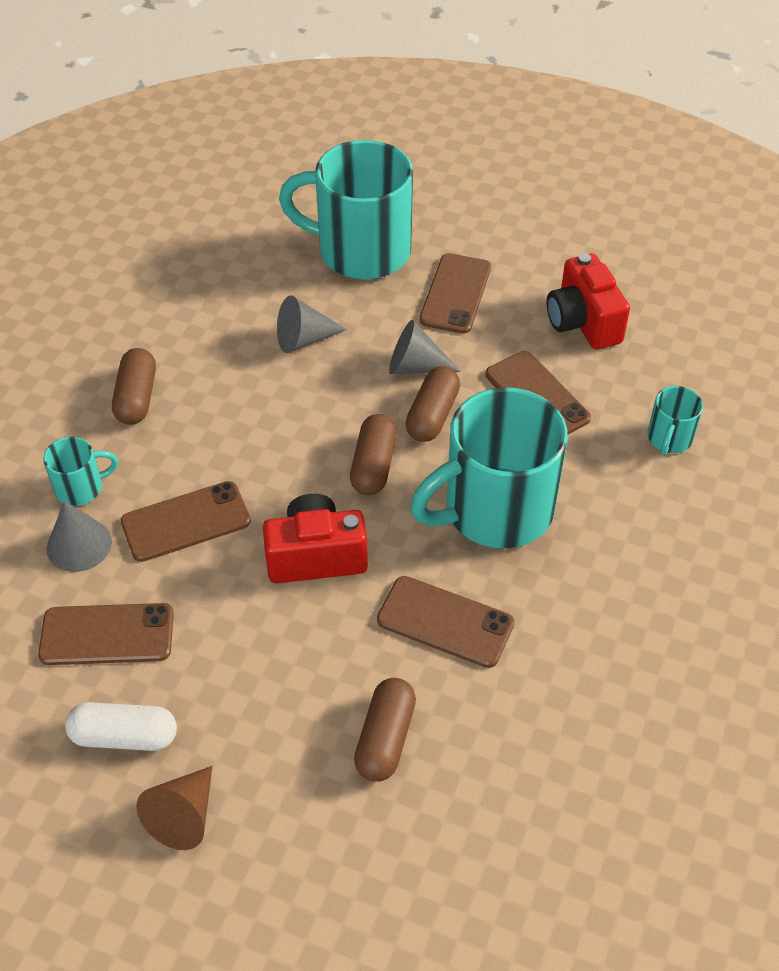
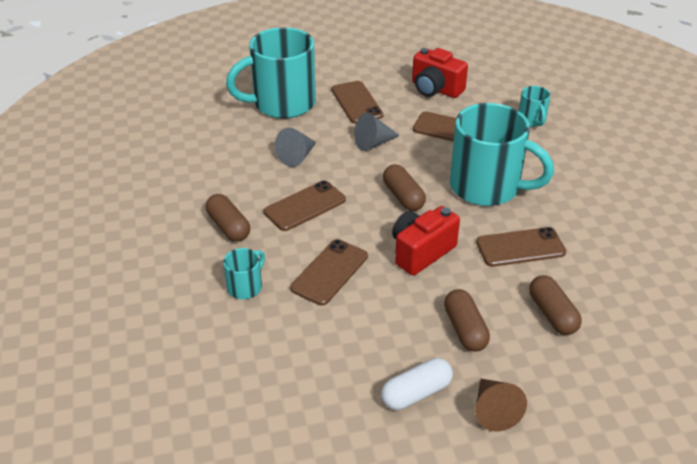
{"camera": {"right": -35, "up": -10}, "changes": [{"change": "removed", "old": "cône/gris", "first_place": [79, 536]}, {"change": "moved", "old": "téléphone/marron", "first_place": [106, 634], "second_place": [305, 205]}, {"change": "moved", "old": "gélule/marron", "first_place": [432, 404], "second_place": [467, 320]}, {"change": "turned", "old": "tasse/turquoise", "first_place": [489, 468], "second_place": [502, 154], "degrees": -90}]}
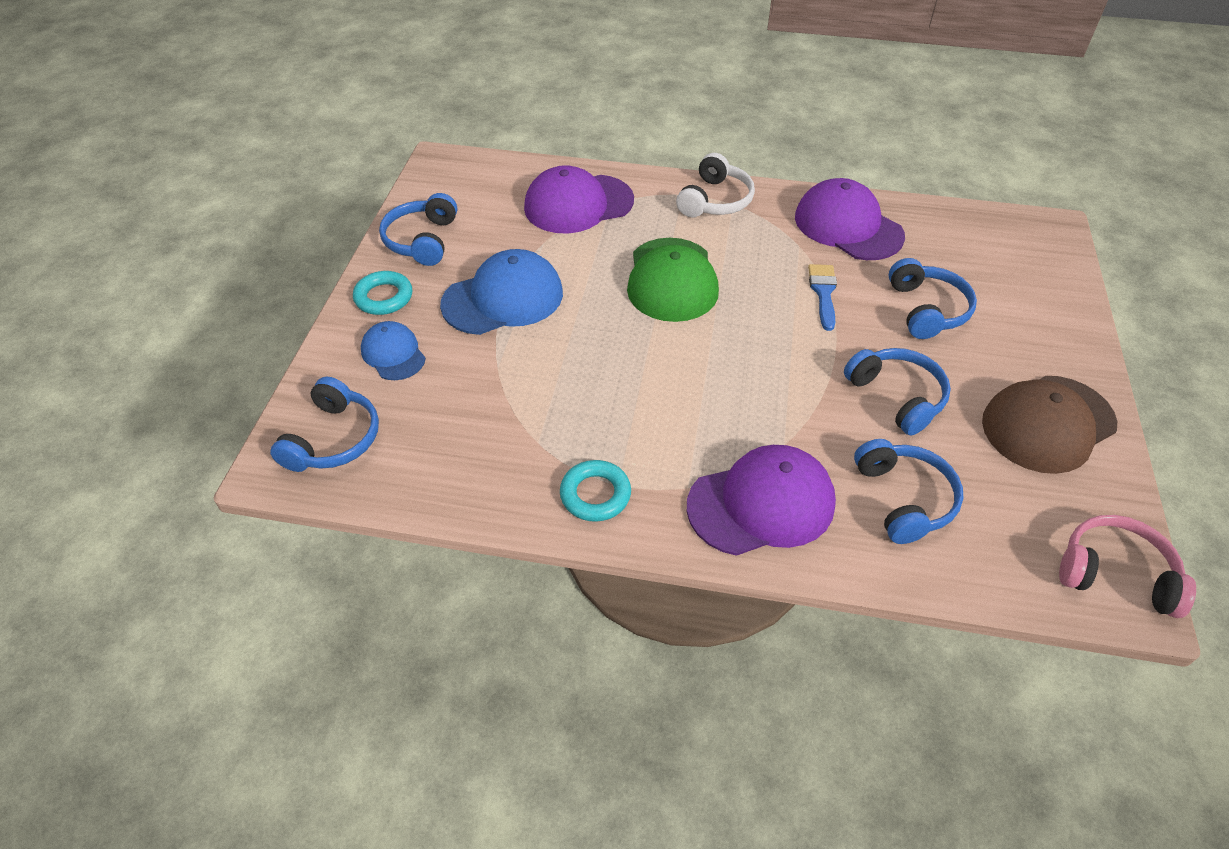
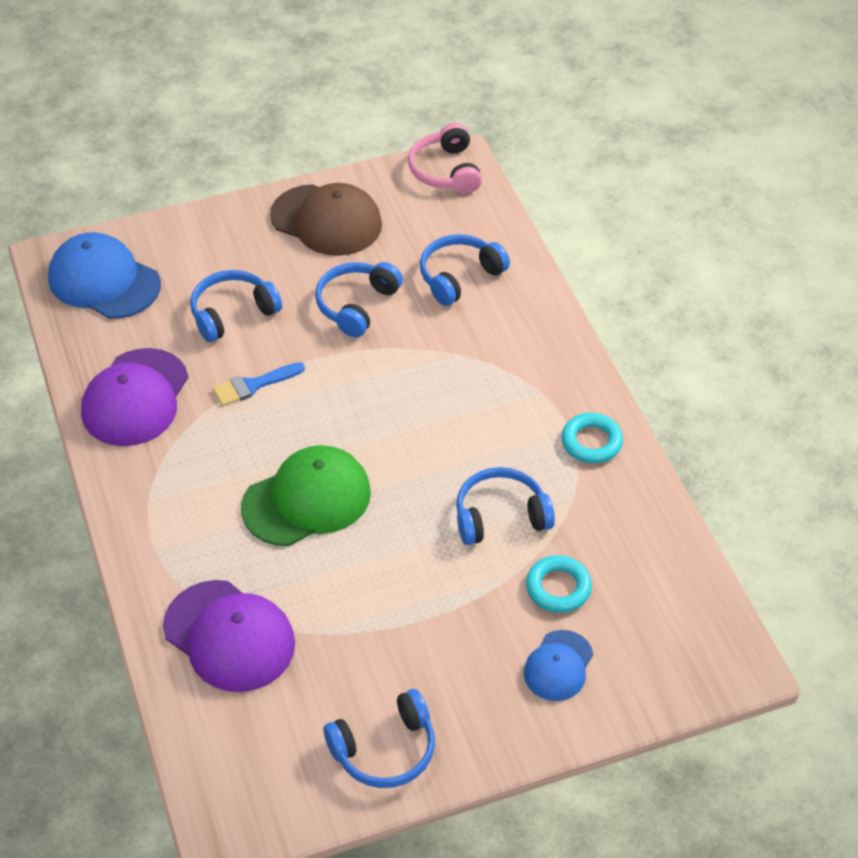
{"camera": {"right": -120, "up": 0}, "changes": [{"change": "removed", "old": "casque audio/blanc", "first_place": [715, 185]}, {"change": "removed", "old": "casquette/violet", "first_place": [761, 500]}, {"change": "moved", "old": "casque audio/bleu", "first_place": [324, 424], "second_place": [505, 506]}, {"change": "moved", "old": "anneau/turquoise", "first_place": [382, 293], "second_place": [559, 584]}, {"change": "moved", "old": "casquette/bleu", "first_place": [501, 292], "second_place": [104, 275]}]}
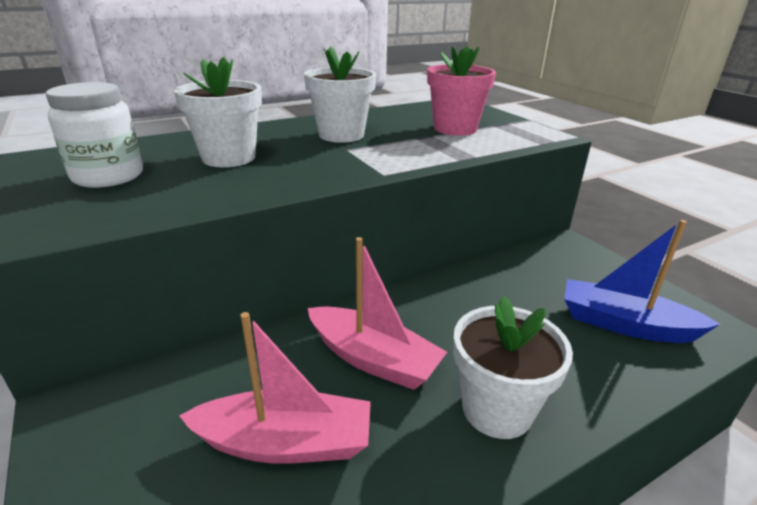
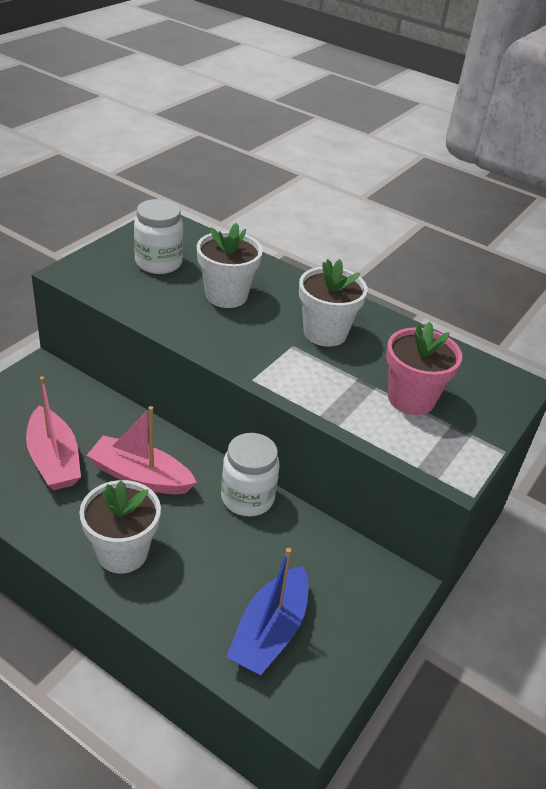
{"camera": {"right": 60, "up": 10}, "changes": [{"change": "added", "new": "bocal/blanc", "second_place": [250, 474]}, {"change": "turned", "old": "bateau/rose", "first_place": [377, 313], "second_place": [141, 450], "degrees": 105}, {"change": "turned", "old": "bateau/bleu", "first_place": [642, 281], "second_place": [267, 611], "degrees": -150}]}
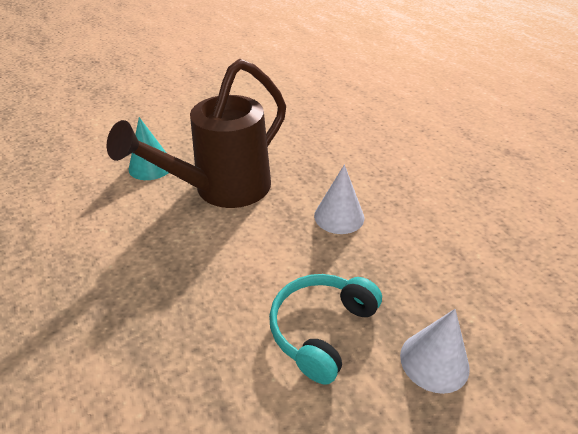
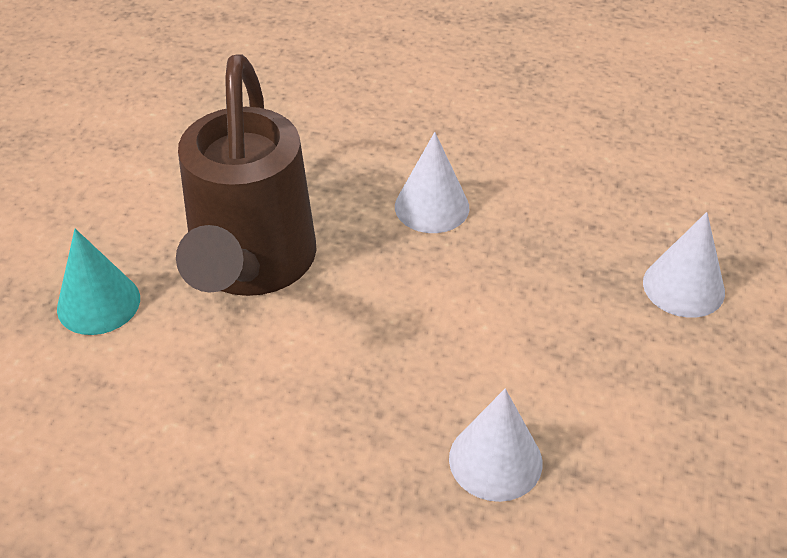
{"camera": {"right": -45, "up": 5}, "changes": [{"change": "removed", "old": "casque audio/turquoise", "first_place": [325, 329]}, {"change": "added", "new": "cône/blanc", "second_place": [495, 445]}]}
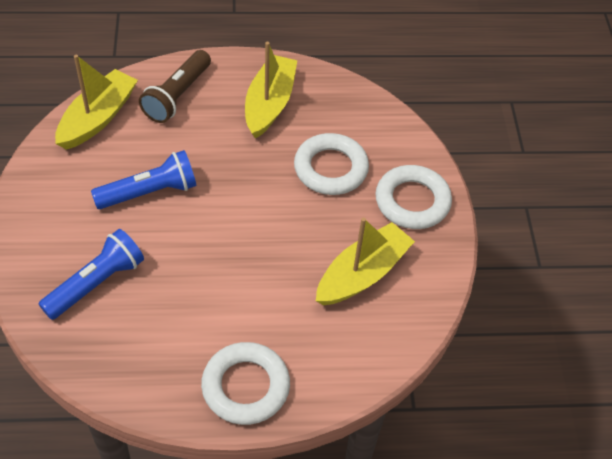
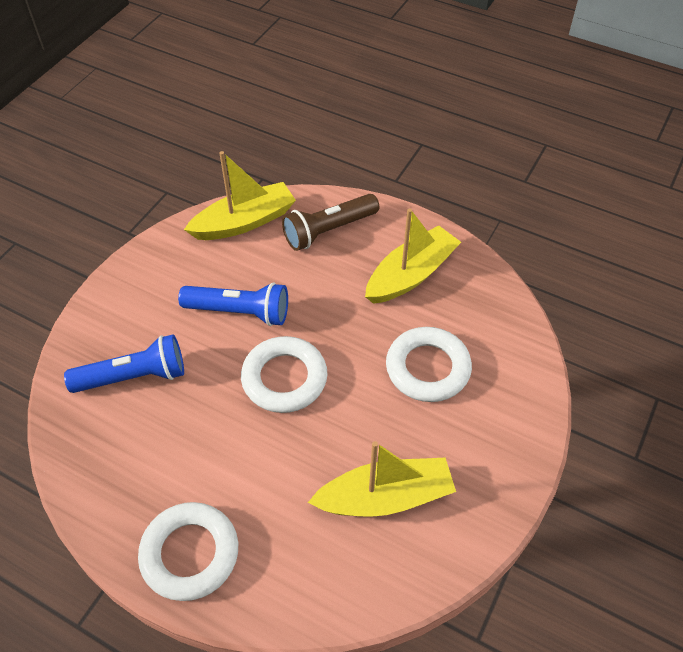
{"camera": {"right": 35, "up": 0}, "changes": [{"change": "moved", "old": "anneau/blanc", "first_place": [413, 197], "second_place": [284, 374]}]}
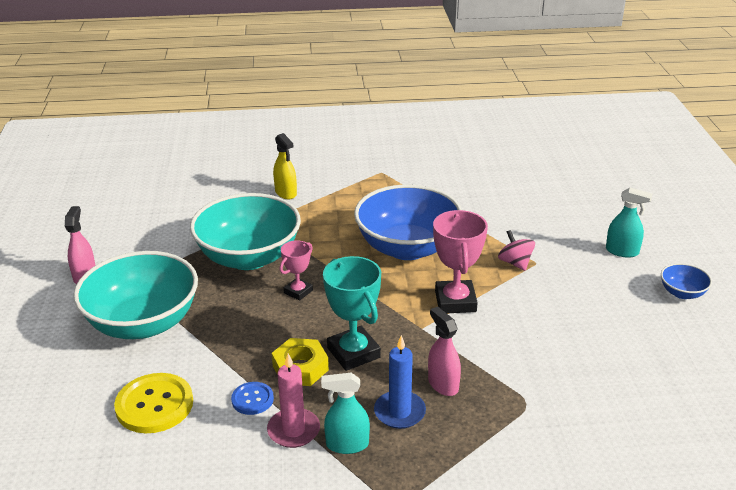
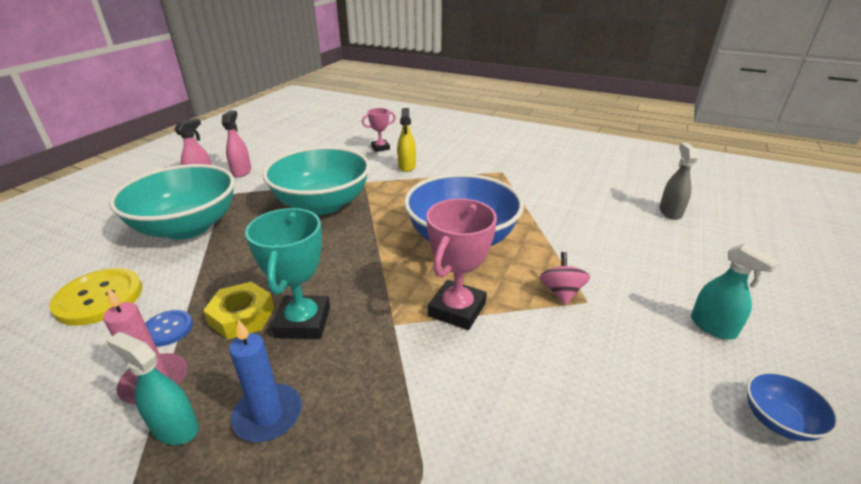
{"camera": {"right": 30, "up": 0}, "changes": [{"change": "added", "new": "vaporisateur/gris", "second_place": [678, 181]}, {"change": "moved", "old": "trophée/rose", "first_place": [296, 270], "second_place": [379, 130]}, {"change": "moved", "old": "vaporisateur/rose", "first_place": [444, 351], "second_place": [236, 144]}]}
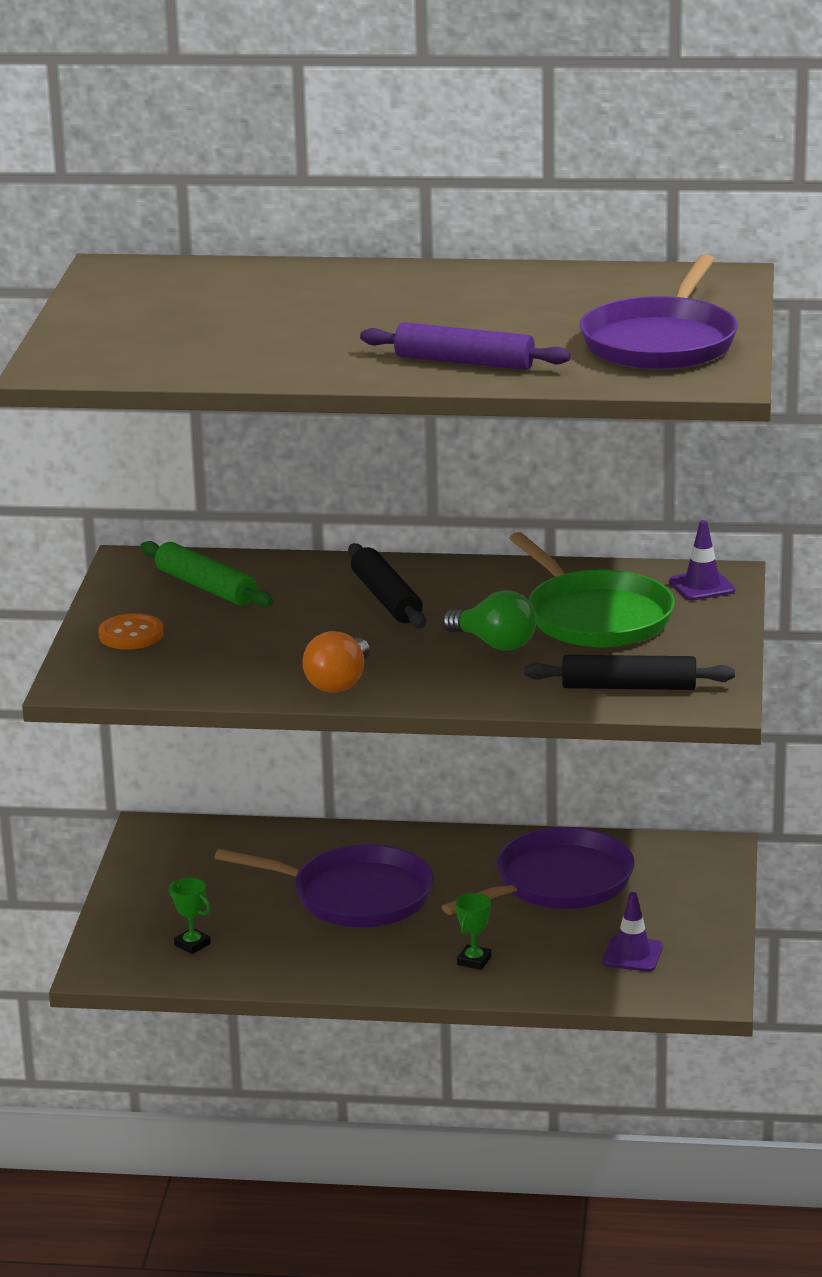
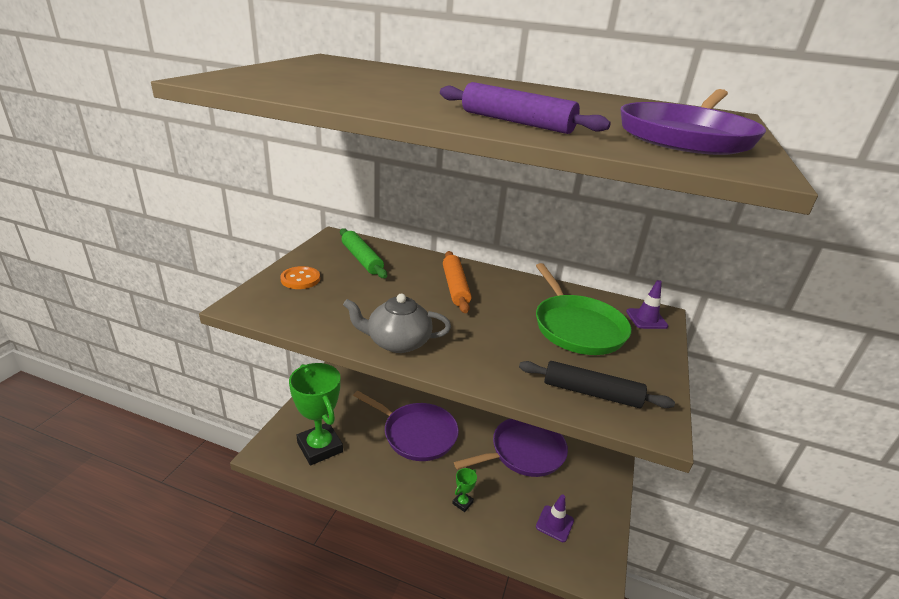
{"camera": {"right": 10, "up": 5}, "changes": [{"change": "removed", "old": "ampoule/vert", "first_place": [490, 620]}, {"change": "replaced", "old": "ampoule/orange", "new": "théière/gris", "first_place": [336, 662], "second_place": [397, 323]}, {"change": "recoloured", "old": "rouleau à pâtisserie/noir", "new": "rouleau à pâtisserie/orange", "first_place": [387, 585], "second_place": [457, 282]}, {"change": "resized", "old": "trophée/vert", "first_place": [190, 916], "second_place": [316, 414], "factor": 2.45}]}
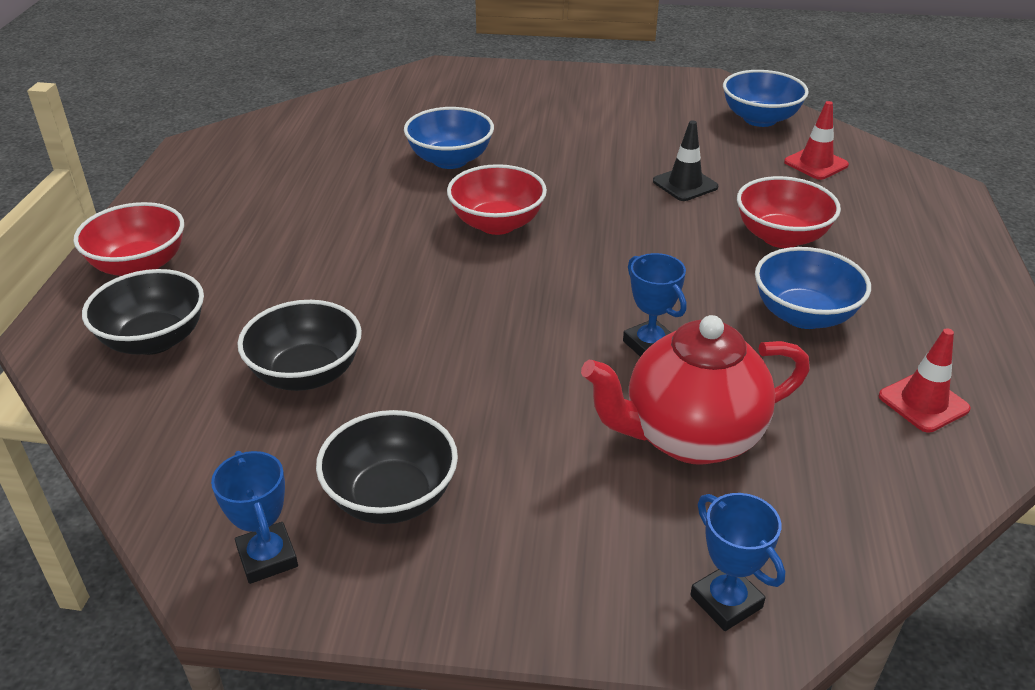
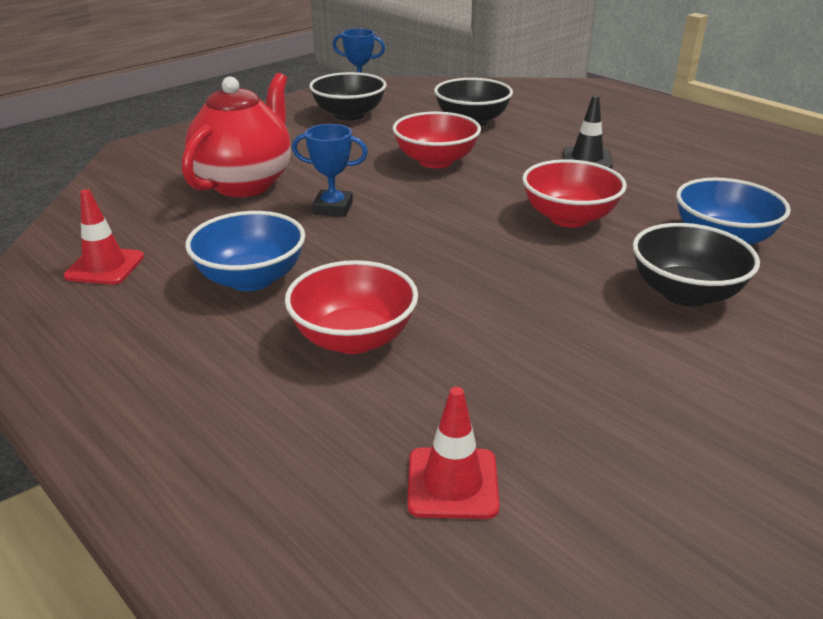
{"camera": {"right": 130, "up": -5}, "changes": [{"change": "removed", "old": "trophée/bleu", "first_place": [737, 562]}, {"change": "removed", "old": "bol/bleu", "first_place": [766, 98]}, {"change": "moved", "old": "bol/rouge", "first_place": [128, 239], "second_place": [437, 140]}, {"change": "moved", "old": "bol/noir", "first_place": [143, 312], "second_place": [696, 265]}, {"change": "moved", "old": "cône de chantier/noir", "first_place": [685, 160], "second_place": [588, 132]}]}
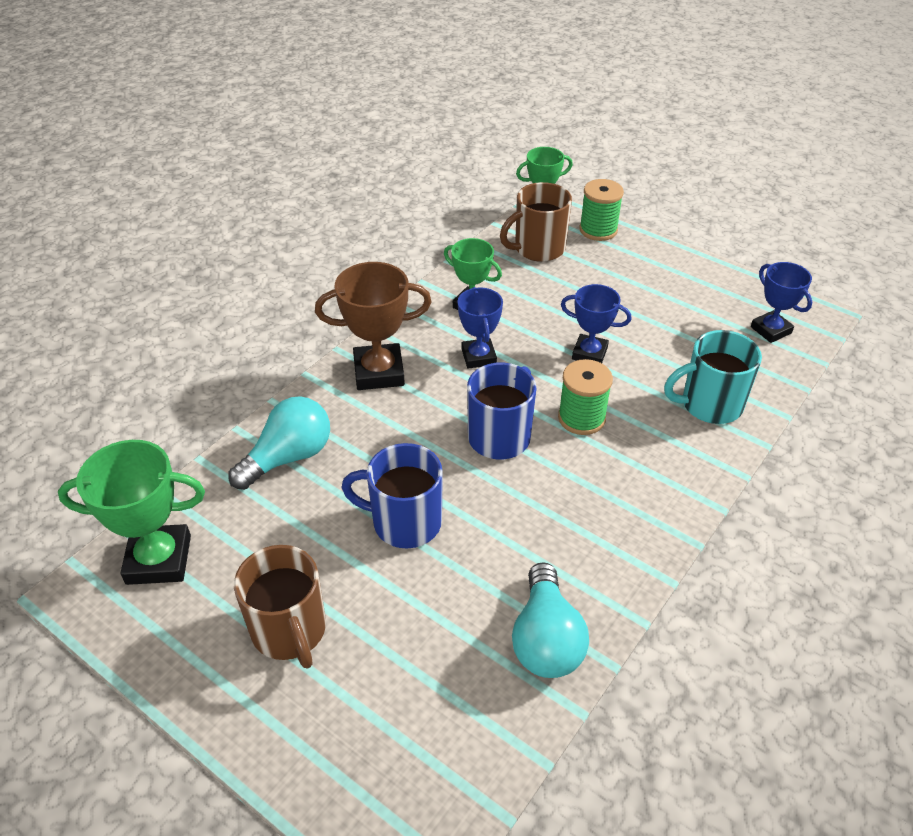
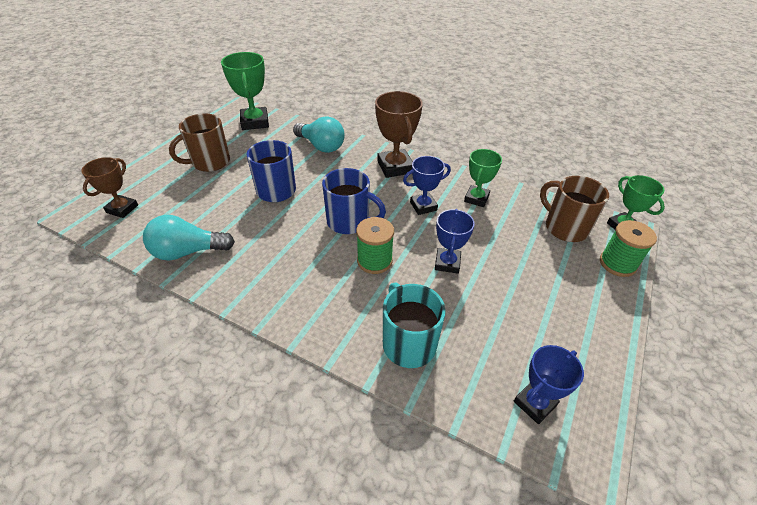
{"camera": {"right": 80, "up": 0}, "changes": [{"change": "added", "new": "trophée/marron", "second_place": [109, 187]}]}
